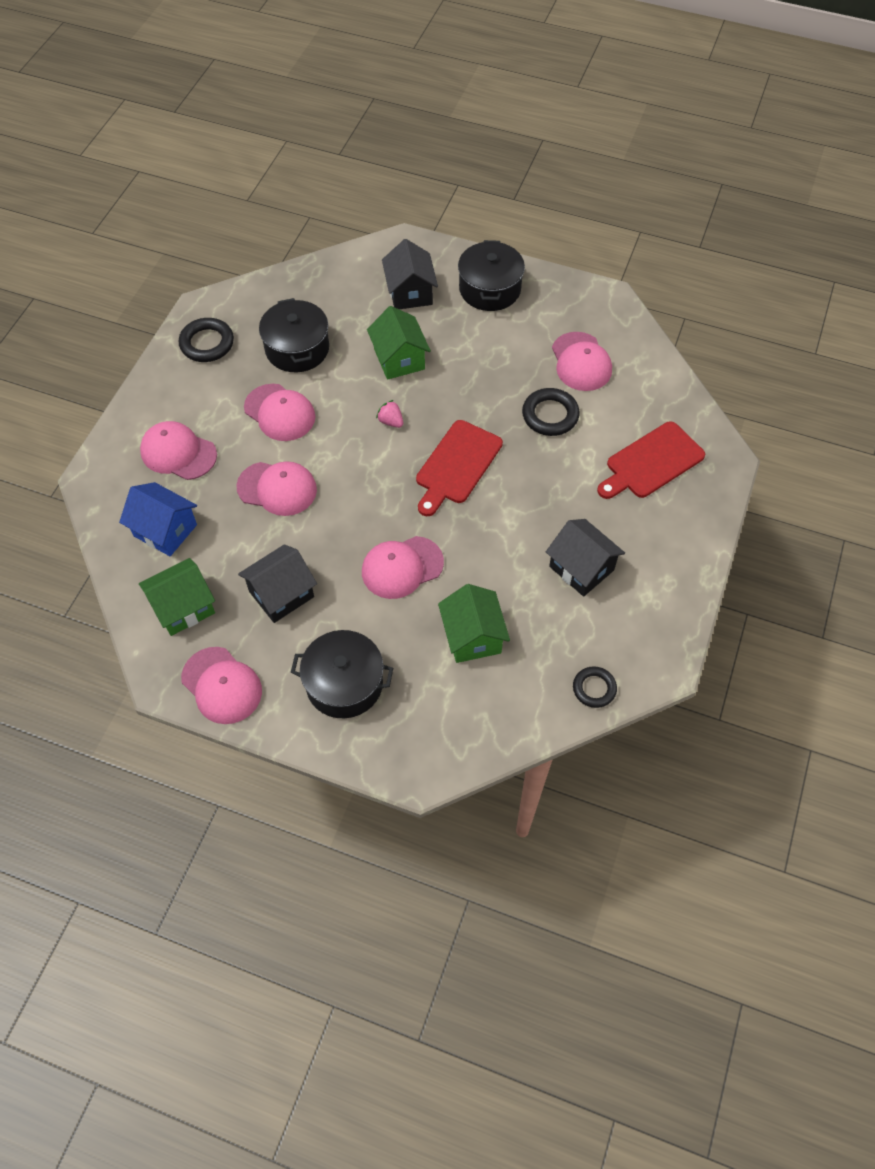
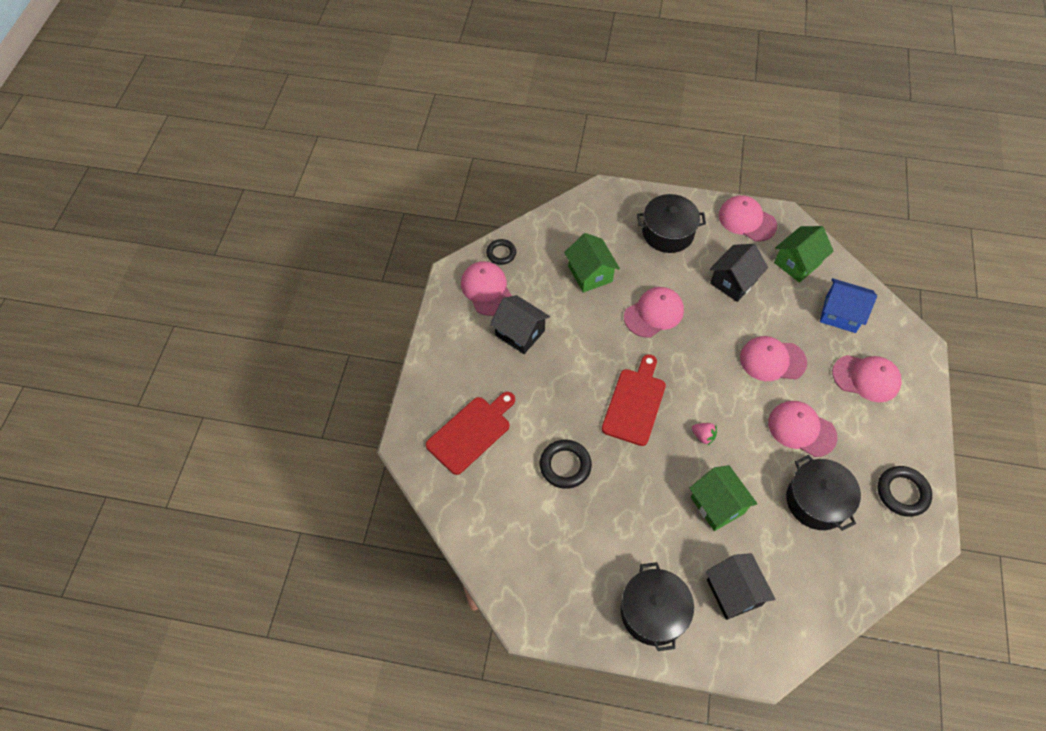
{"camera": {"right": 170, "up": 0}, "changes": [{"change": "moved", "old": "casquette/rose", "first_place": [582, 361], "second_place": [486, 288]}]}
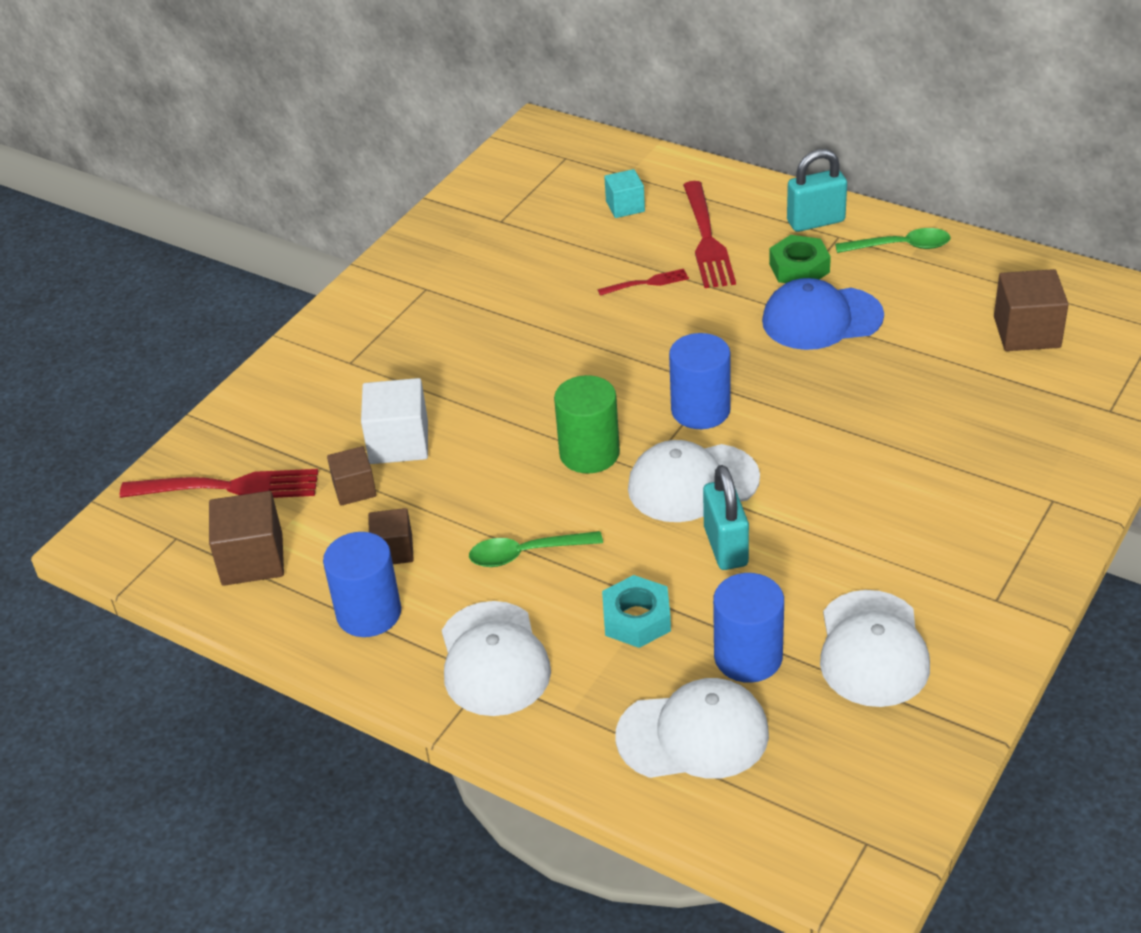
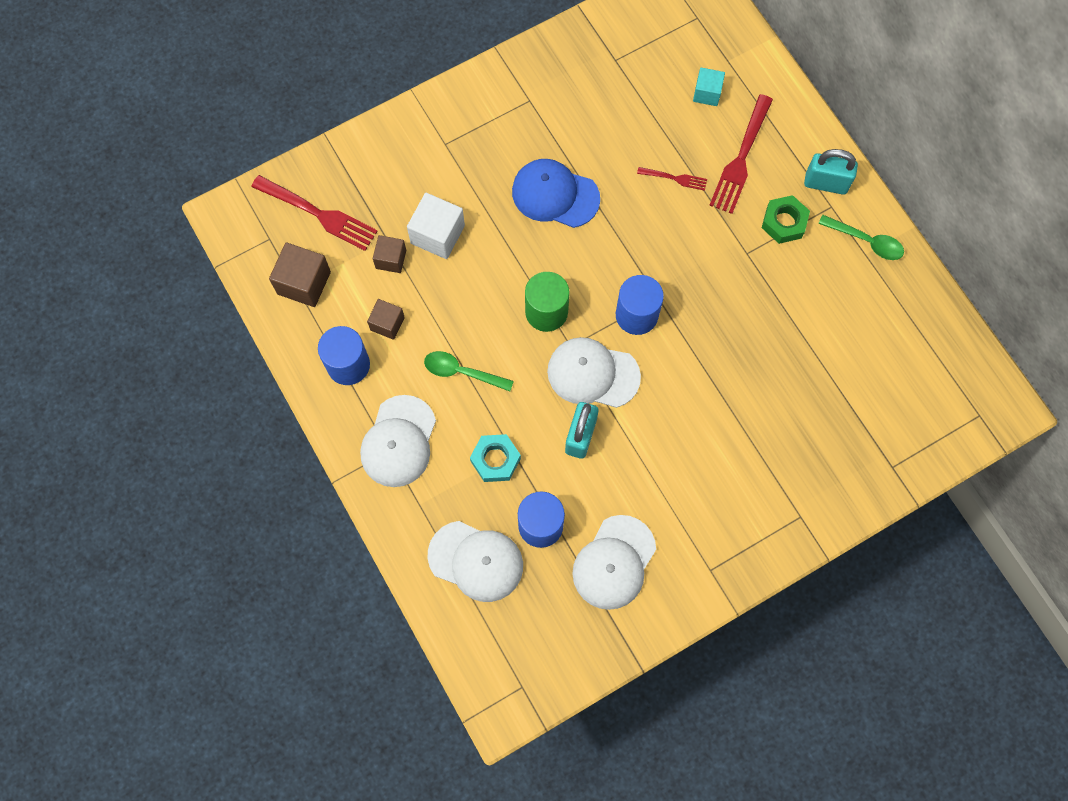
{"camera": {"right": 25, "up": 30}, "changes": [{"change": "removed", "old": "cube/marron", "first_place": [1031, 310]}, {"change": "moved", "old": "casquette/bleu", "first_place": [823, 314], "second_place": [556, 193]}]}
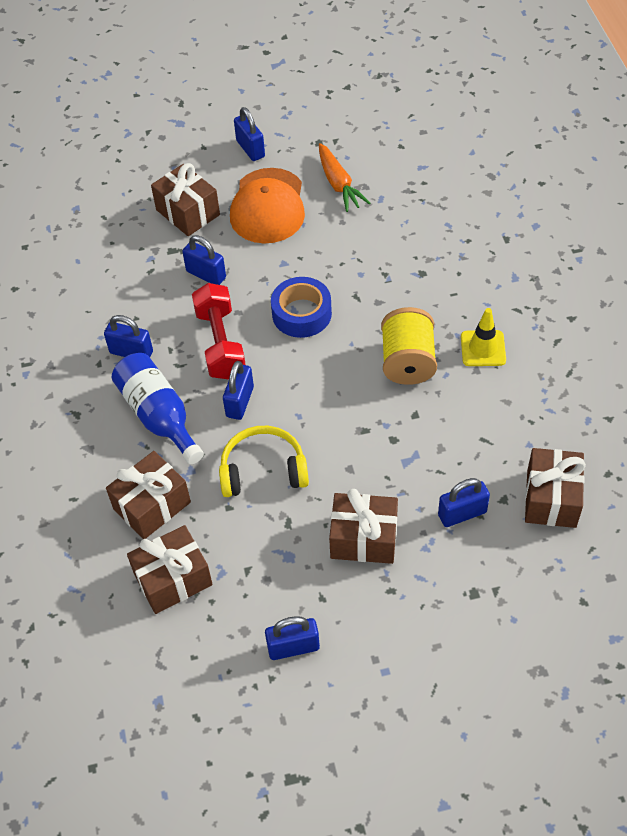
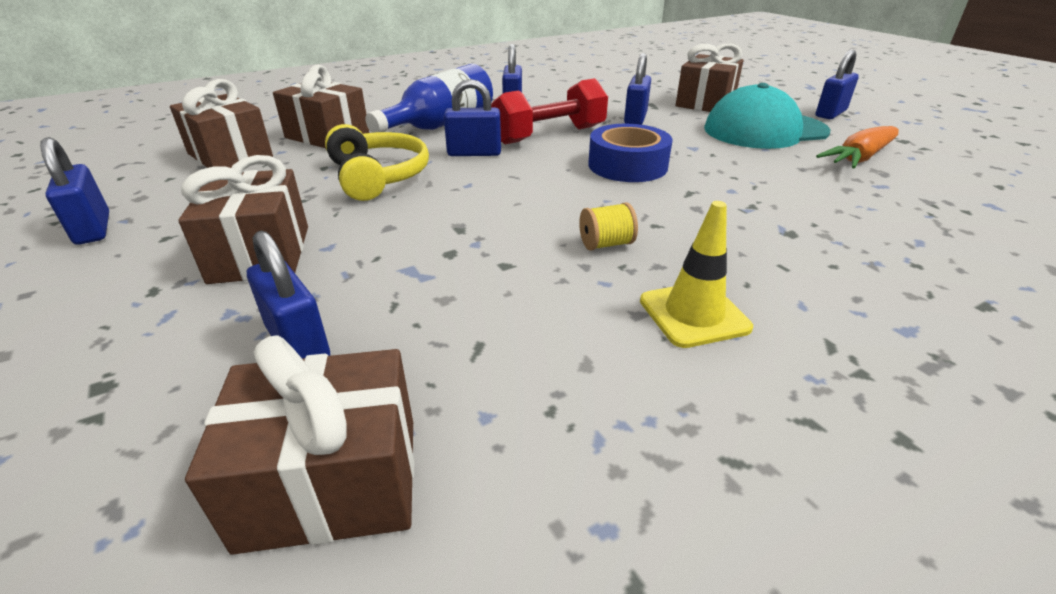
{"camera": {"right": 70, "up": -20}, "changes": [{"change": "recoloured", "old": "casquette/orange", "new": "casquette/turquoise", "first_place": [267, 205], "second_place": [767, 116]}, {"change": "resized", "old": "bobine/jaune", "first_place": [409, 346], "second_place": [608, 226], "factor": 0.47}]}
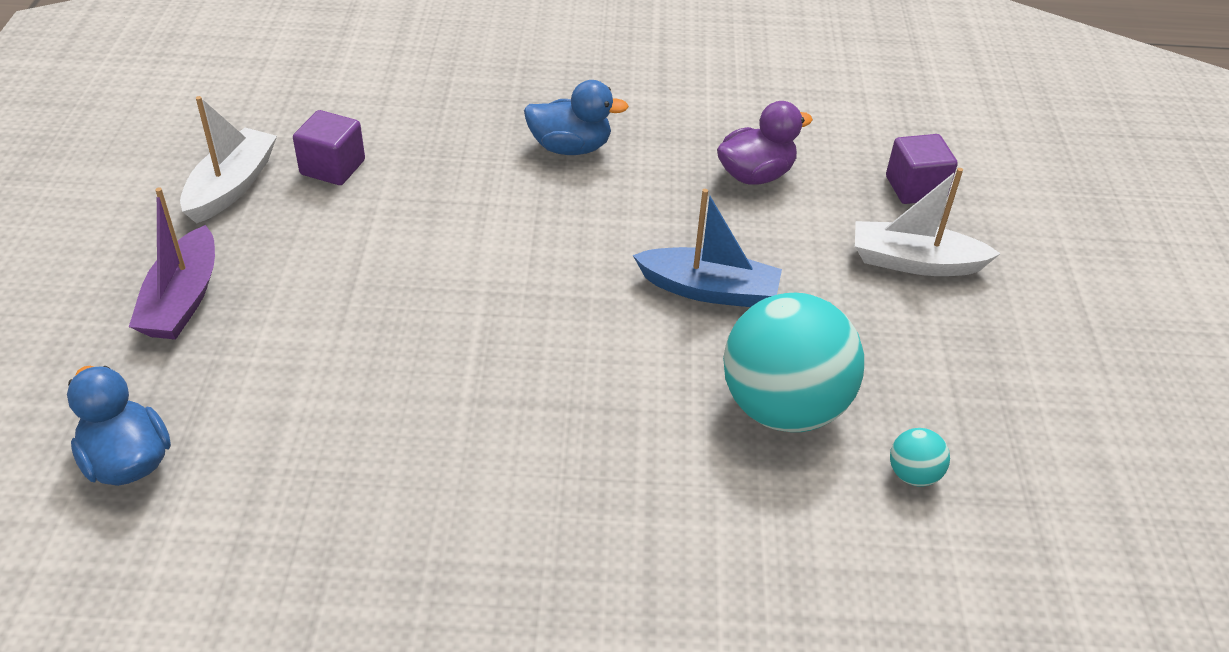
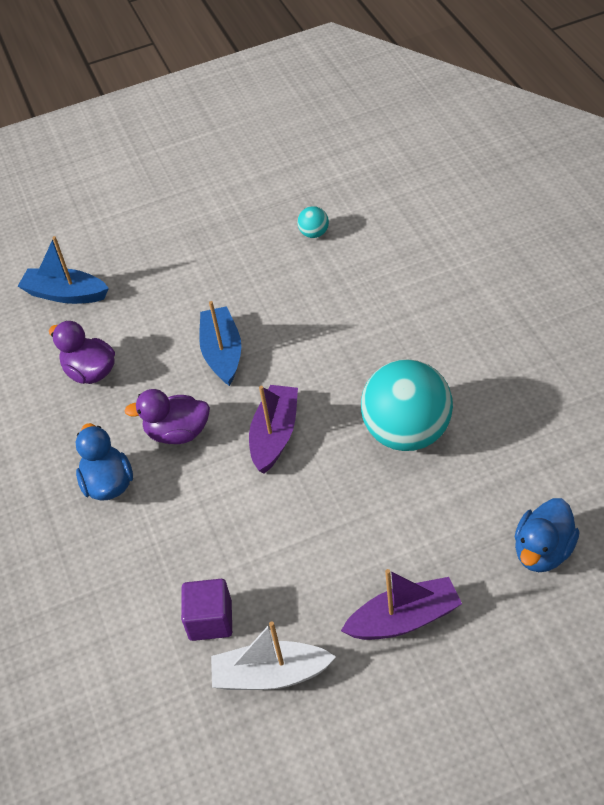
{"camera": {"right": -105, "up": 5}, "changes": [{"change": "removed", "old": "bateau/blanc", "first_place": [928, 222]}, {"change": "added", "new": "canard/violet", "second_place": [167, 416]}, {"change": "added", "new": "bateau/violet", "second_place": [273, 429]}, {"change": "moved", "old": "balle/turquoise", "first_place": [793, 362], "second_place": [407, 405]}, {"change": "replaced", "old": "cube/violet", "new": "bateau/bleu", "first_place": [922, 169], "second_place": [63, 270]}]}
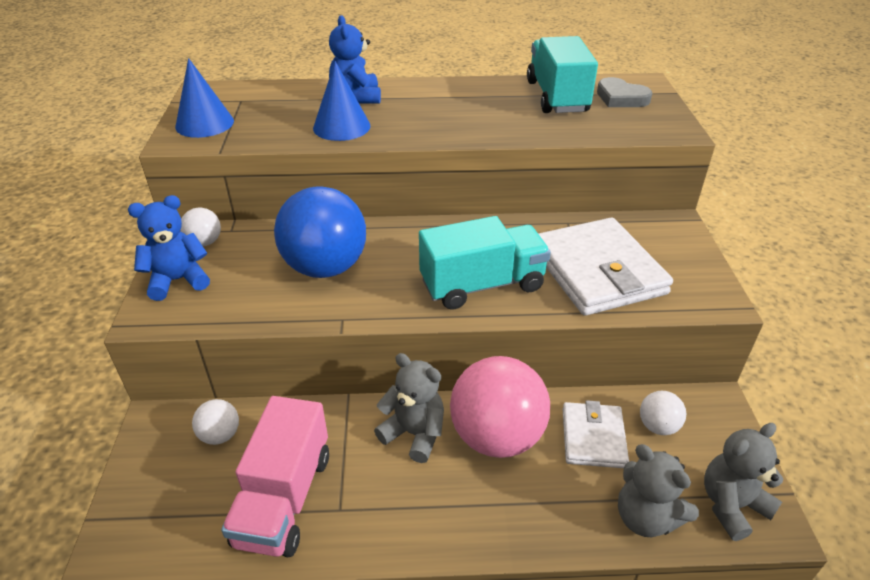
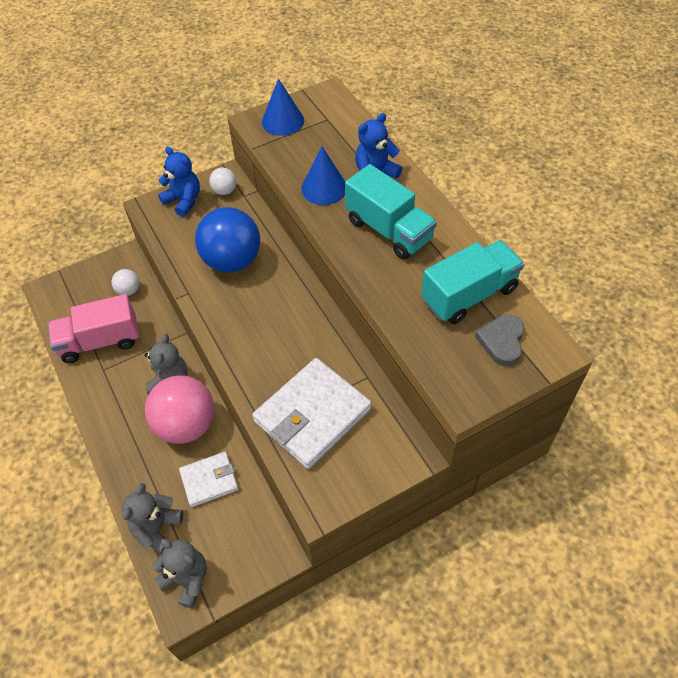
{"camera": {"right": 65, "up": 15}, "changes": [{"change": "removed", "old": "balle/blanc", "first_place": [663, 413]}, {"change": "moved", "old": "camion/turquoise", "first_place": [485, 263], "second_place": [391, 212]}]}
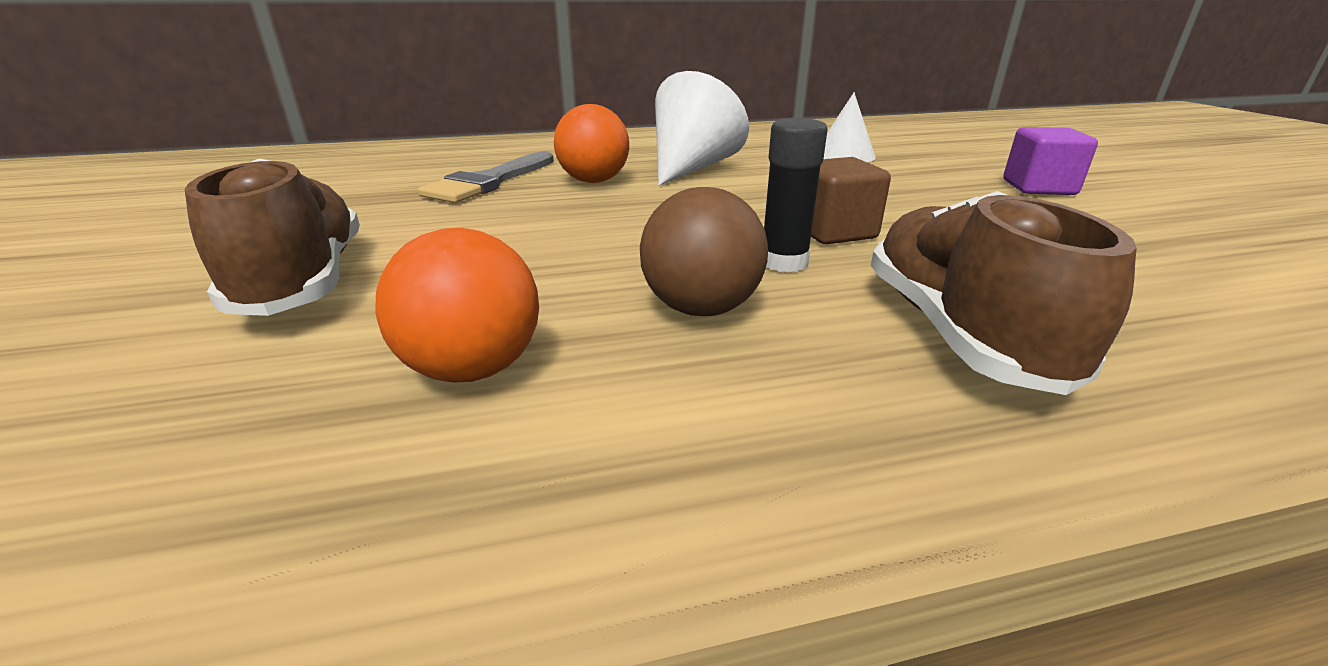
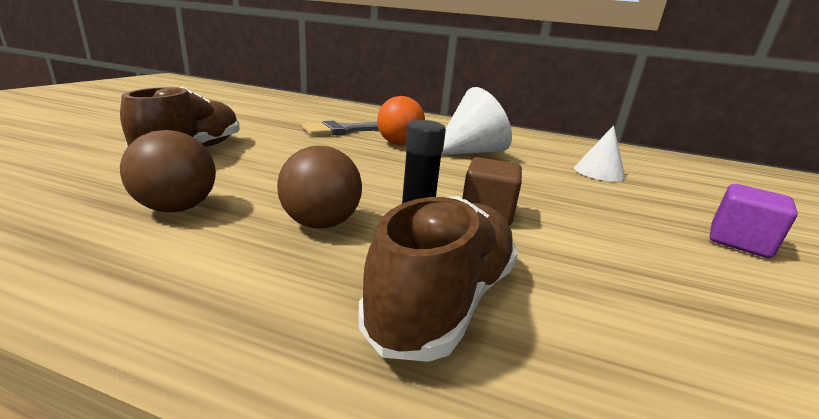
{"camera": {"right": 30, "up": -5}, "changes": [{"change": "recoloured", "old": "balle/orange", "new": "balle/marron", "first_place": [457, 305], "second_place": [168, 171]}]}
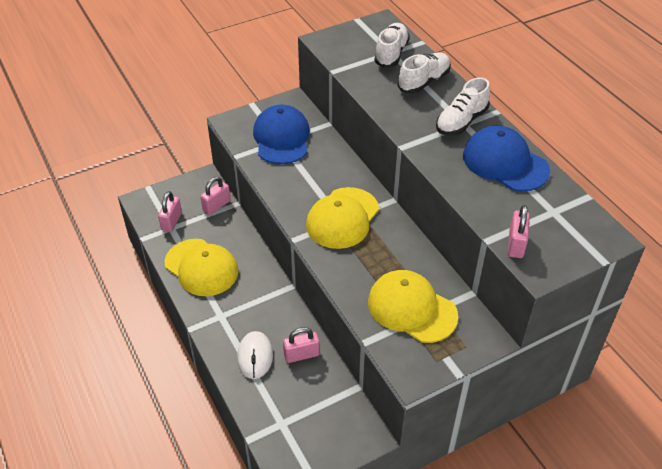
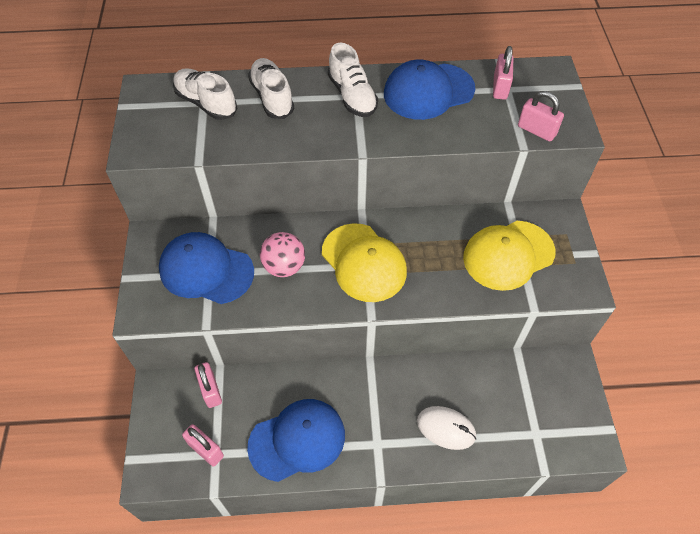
{"camera": {"right": -65, "up": 10}, "changes": [{"change": "added", "new": "balle/rose", "second_place": [282, 254]}, {"change": "moved", "old": "cadenas/rose", "first_place": [301, 345], "second_place": [503, 73]}, {"change": "recoloured", "old": "casquette/jaune", "new": "casquette/bleu", "first_place": [201, 267], "second_place": [296, 440]}]}
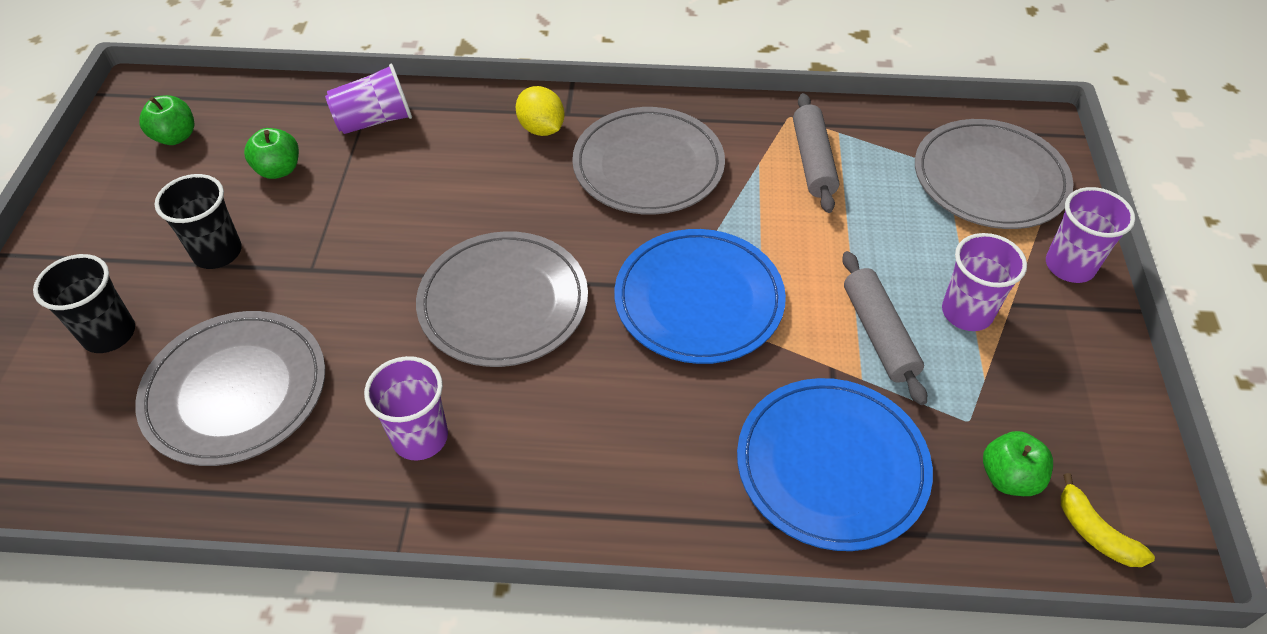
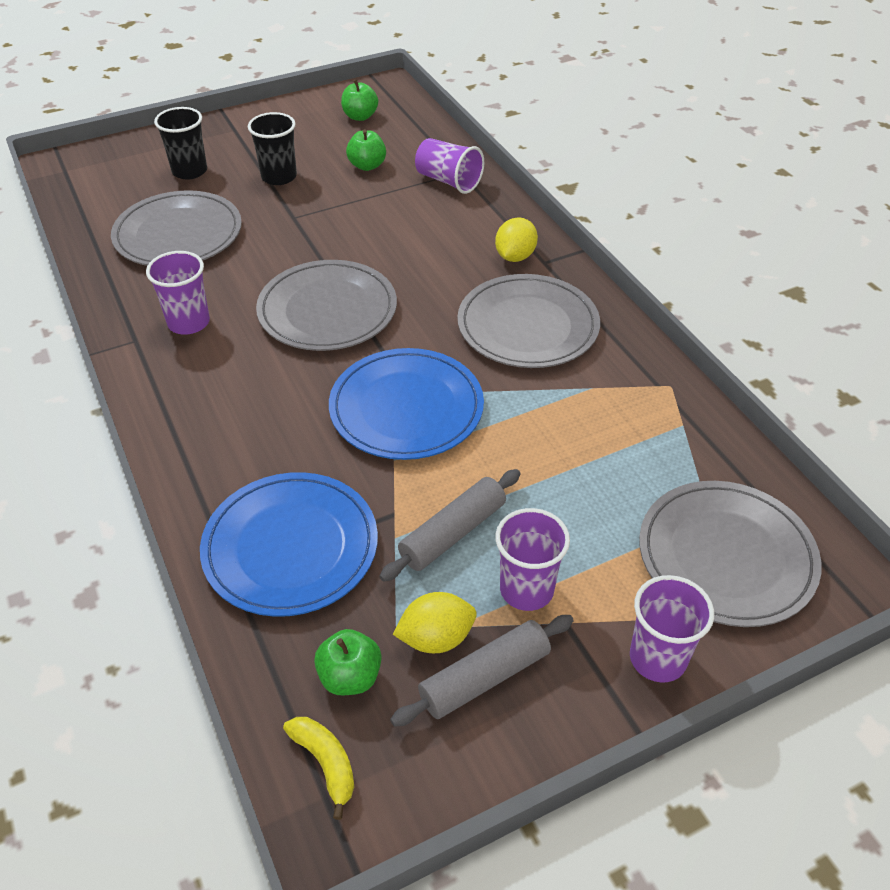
{"camera": {"right": 60, "up": -5}, "changes": [{"change": "added", "new": "citron/jaune", "second_place": [435, 622]}, {"change": "moved", "old": "rouleau à pâtisserie/gris", "first_place": [816, 153], "second_place": [482, 670]}, {"change": "turned", "old": "banane/jaune", "first_place": [1108, 520], "second_place": [318, 768], "degrees": 120}]}
